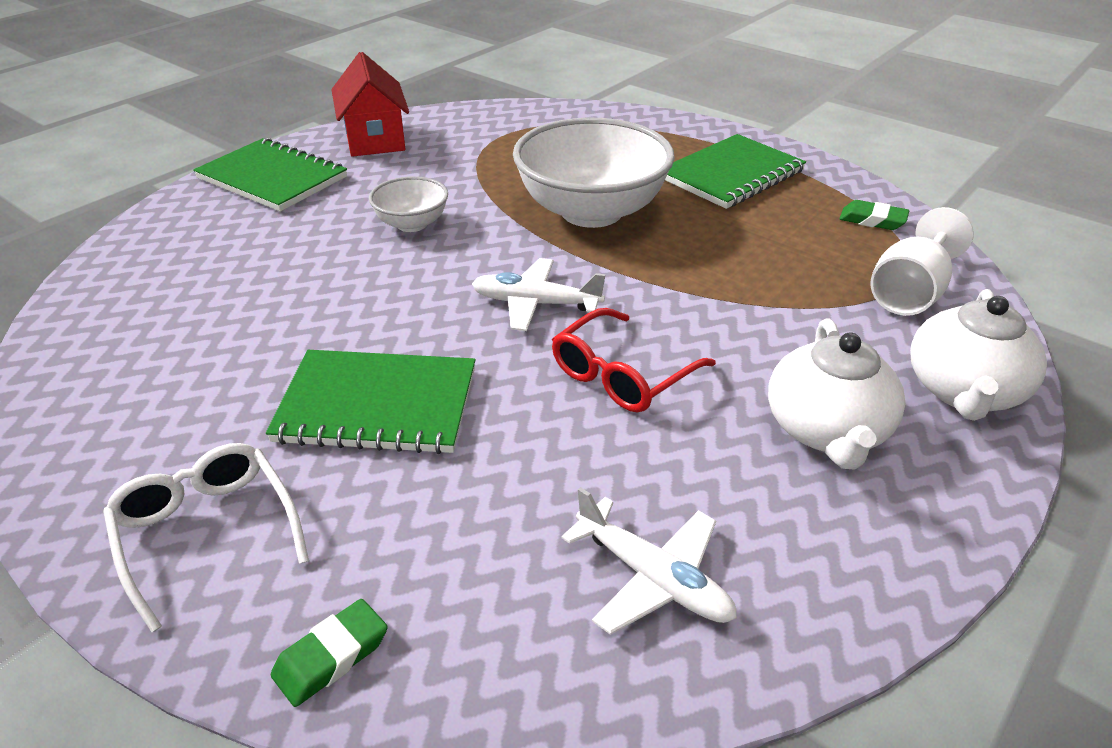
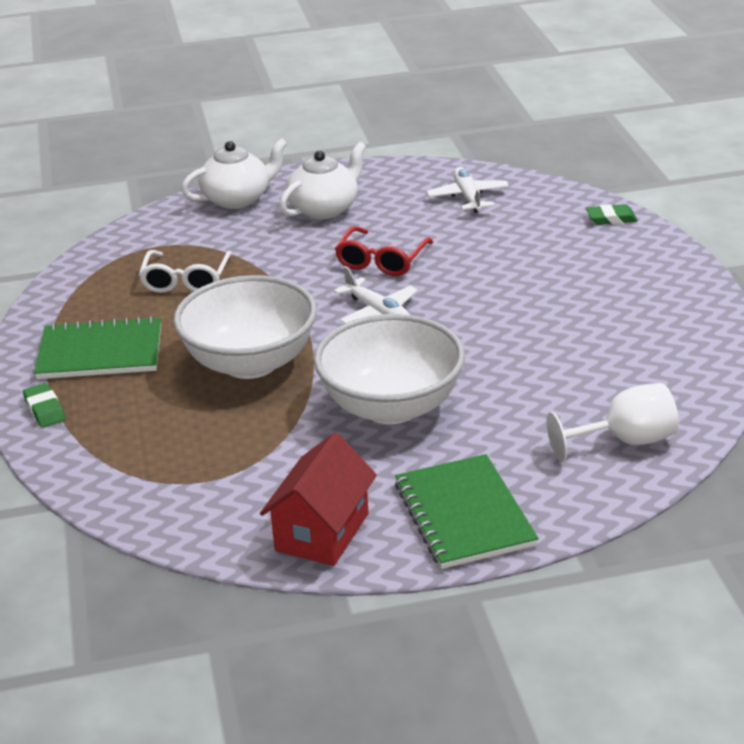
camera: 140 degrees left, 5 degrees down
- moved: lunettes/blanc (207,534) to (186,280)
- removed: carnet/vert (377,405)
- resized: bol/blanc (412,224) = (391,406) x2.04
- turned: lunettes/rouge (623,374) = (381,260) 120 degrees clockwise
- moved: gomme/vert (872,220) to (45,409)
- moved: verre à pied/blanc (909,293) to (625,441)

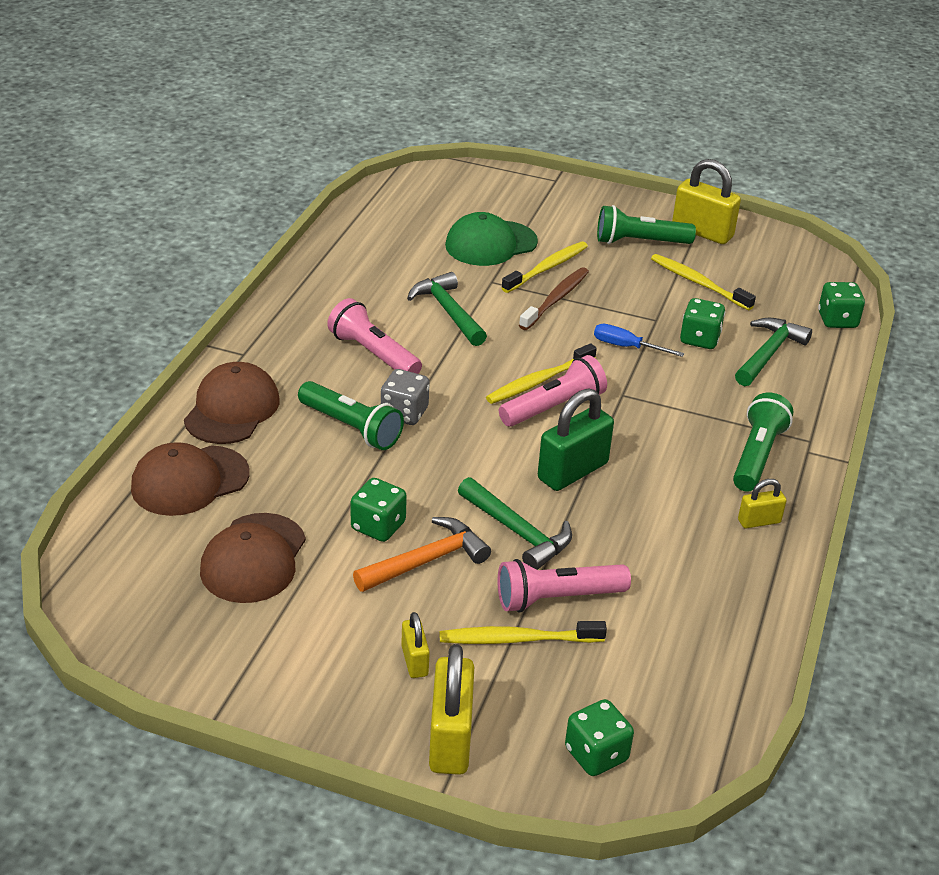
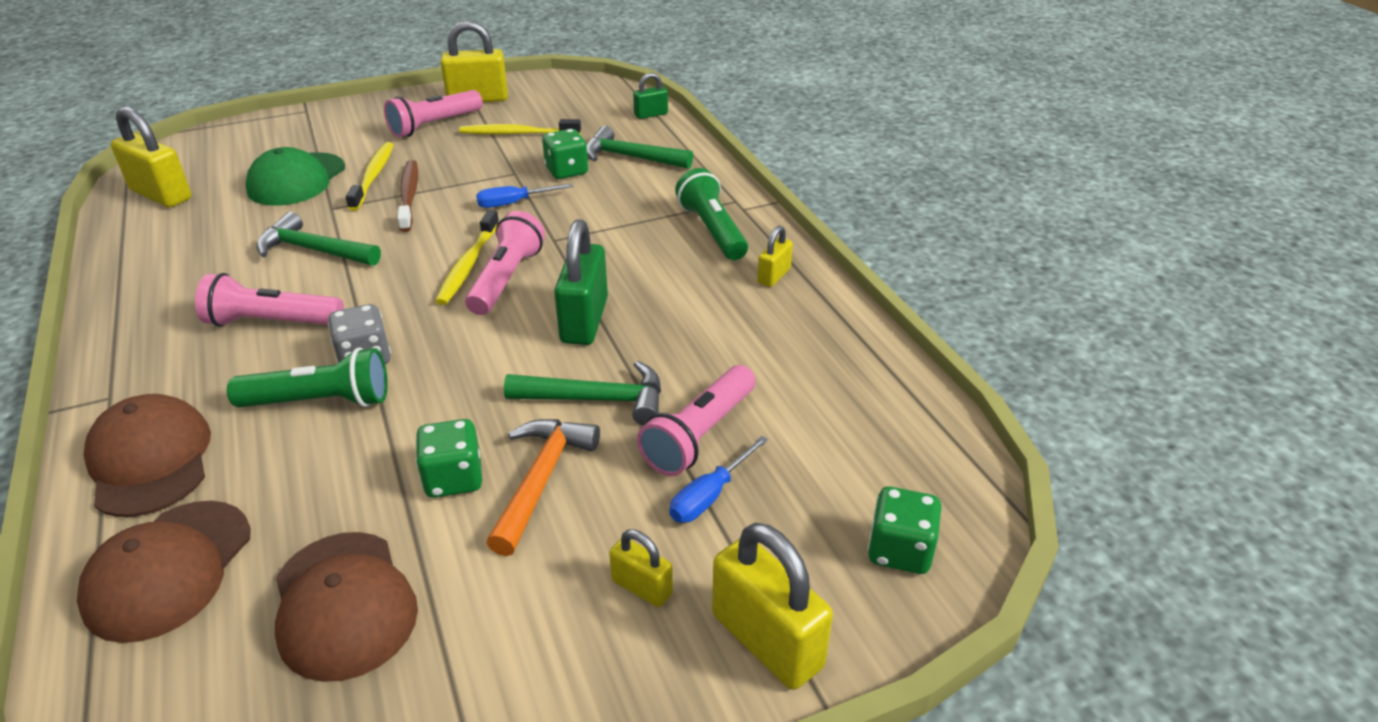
camera: 40 degrees left, 0 degrees up
- replaced: brosse à dents/jaune (517,639) to tournevis/bleu (710,495)
- recoloured: lampe de poche/vert (639,242) to lampe de poche/rose (434,125)
- turned: marteau/vert (768,354) = (631,157) 60 degrees counterclockwise
- replaced: dé/vert (837,320) to cadenas/vert (651,114)
- added: cadenas/jaune (161,195)

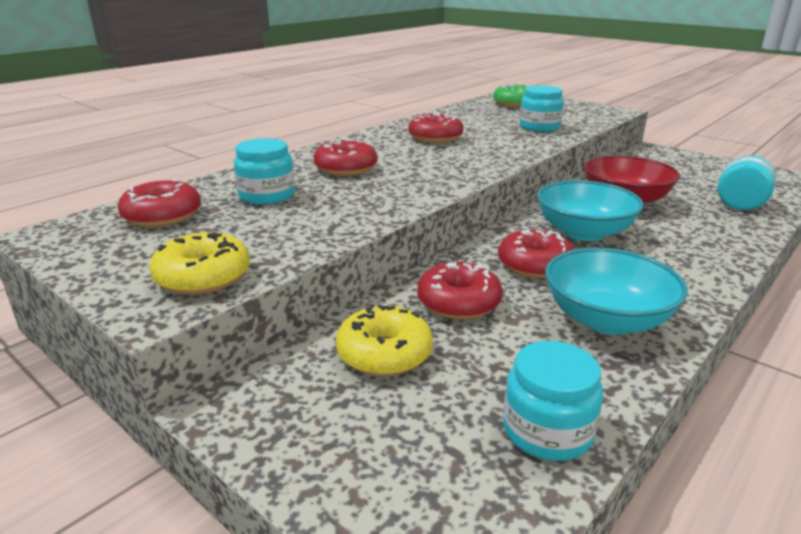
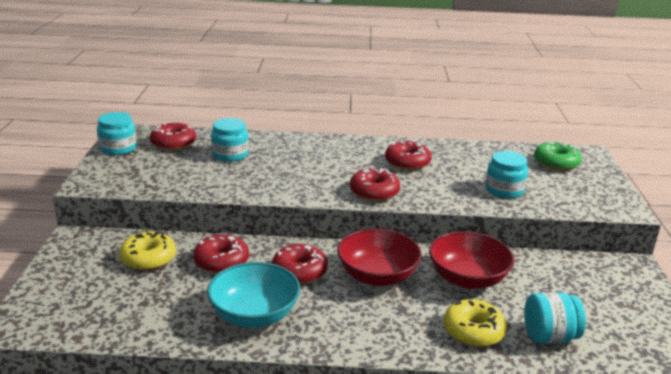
camera: 50 degrees right, 0 degrees up
- moved: beignet/jaune (203,277) to (473,331)
- moved: beignet/rouge (346,168) to (374,192)
- moved: bocal/turquoise (547,431) to (118,148)
- recoloured: bol/turquoise (583,232) to bol/rouge (377,276)

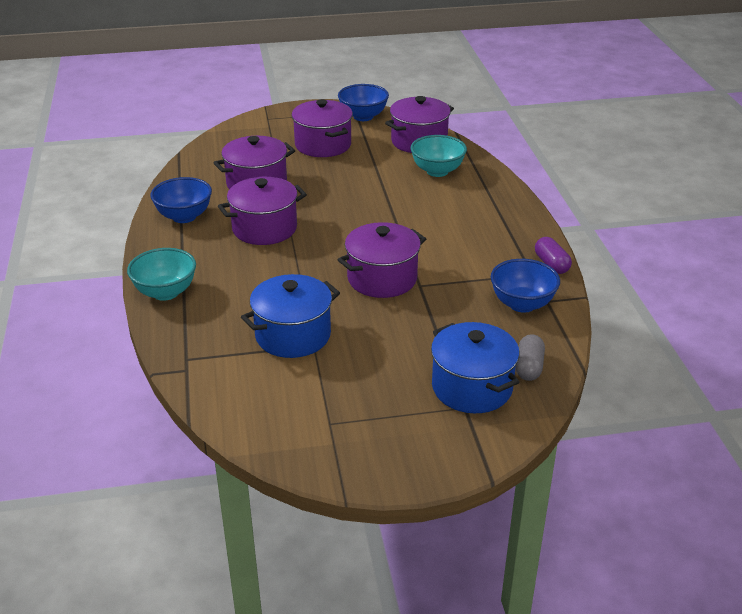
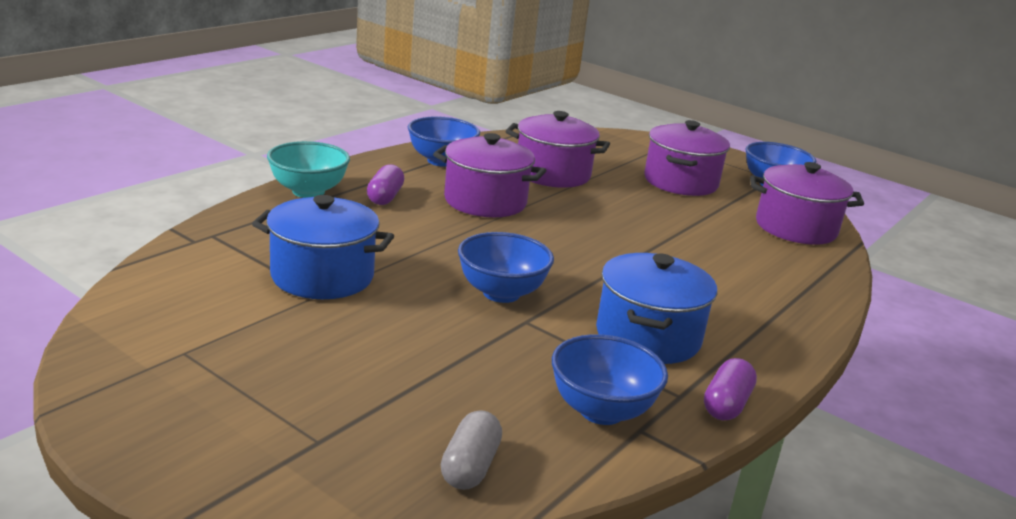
camera: 45 degrees right, 10 degrees down
- replaced: marmite/violet (382,279) to bol/bleu (501,293)
- removed: bol/turquoise (437,171)
- moved: marmite/bleu (472,387) to (648,337)
- turned: gélule/gris (529,367) = (470,466) 45 degrees counterclockwise
- added: gélule/violet (385,197)

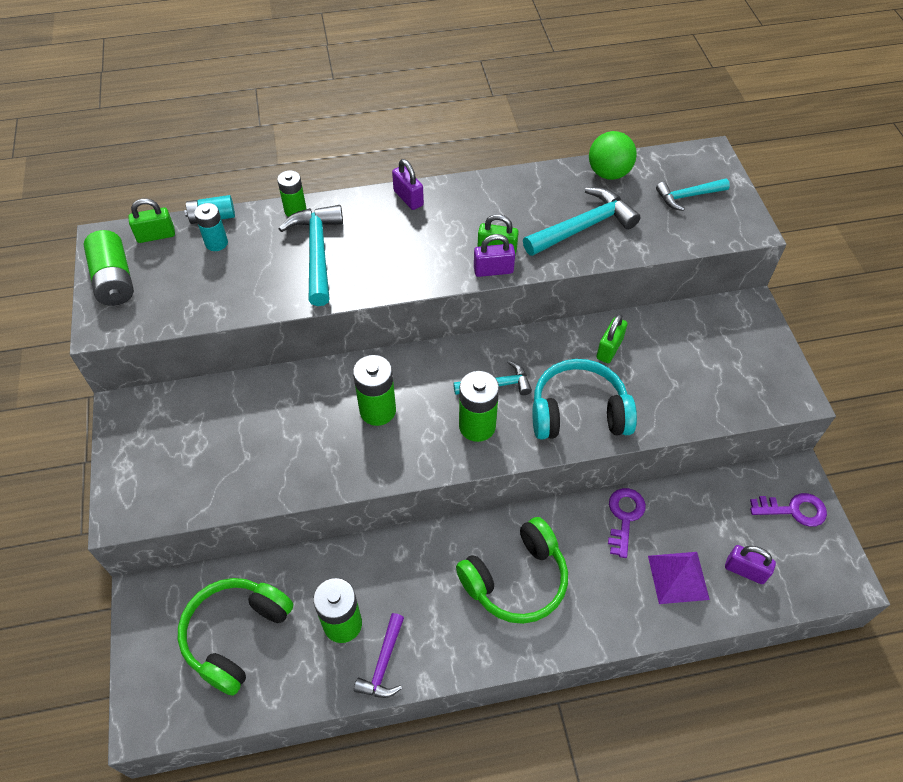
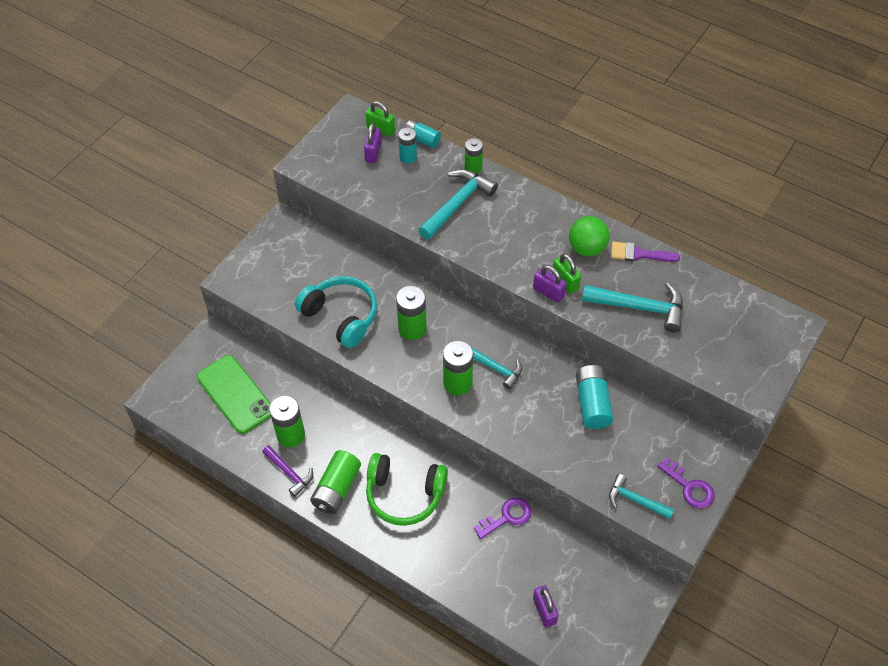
camera: 45 degrees right, 0 degrees up
- moved: pile/vert (114,280) to (336,488)
- replaced: casque audio/vert (236,635) to téléphone/vert (235,394)
- turned: marteau/violet (383,664) = (289,473) 105 degrees counterclockwise
- moved: cadenas/violet (408,198) to (373,152)
- moved: casque audio/turquoise (578,412) to (341,316)
- moved: balle/vert (608,173) to (587,248)
- replaced: cadenas/vert (609,349) to pile/turquoise (592,403)
- removed: pyramide/violet (678,577)
- moved: marteau/turquoise (687,196) to (635,500)
- moved: clé/violet (793,510) to (689,487)
- added: pinceau/violet (639,254)

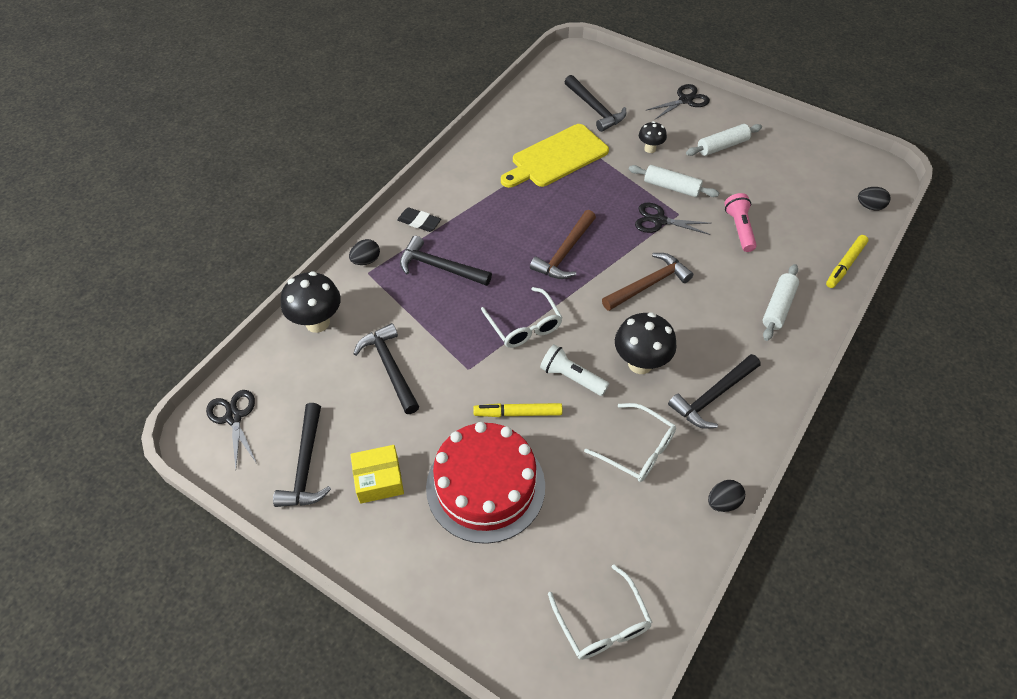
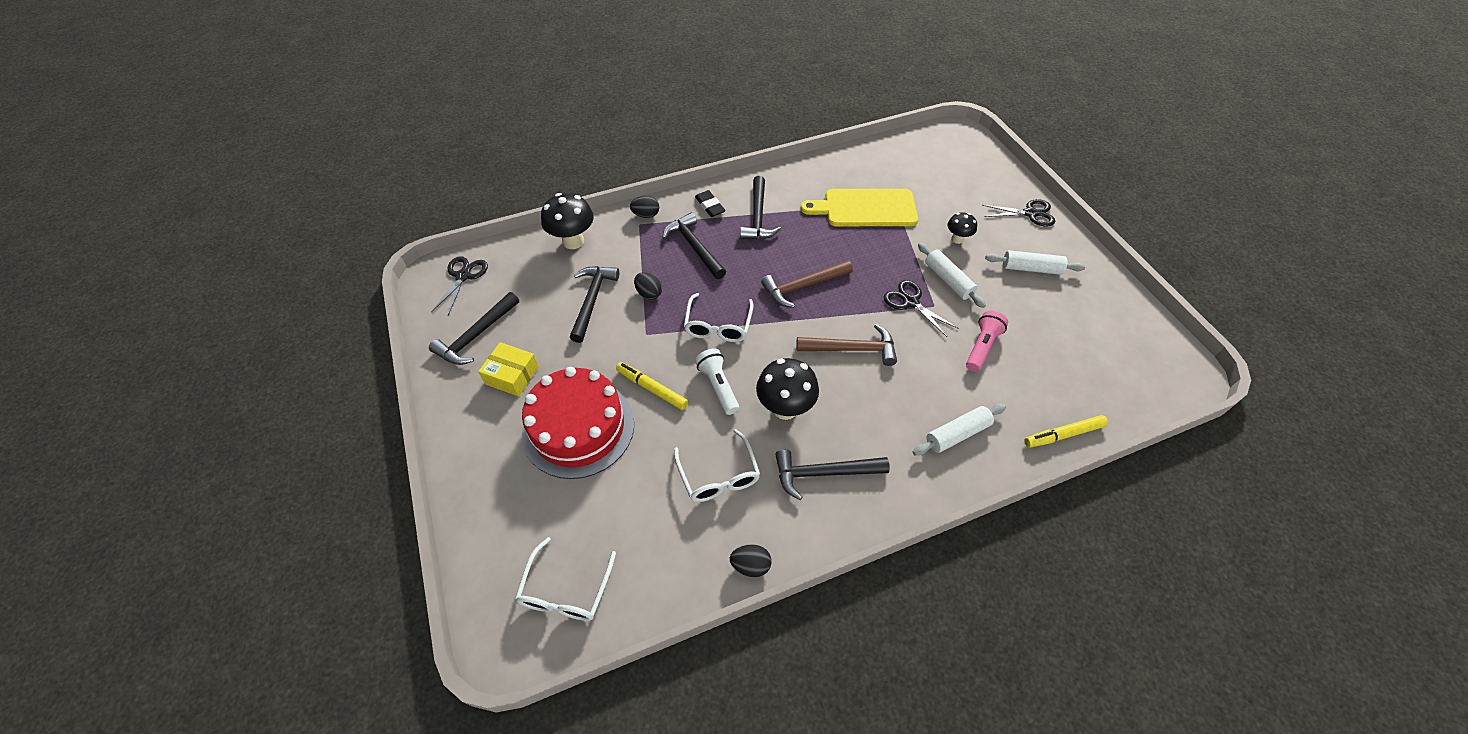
camera: 35 degrees right, 0 degrees up
- moved: marteau/noir (595,109) to (757,217)
- moved: œuf/noir (869,206) to (649,293)

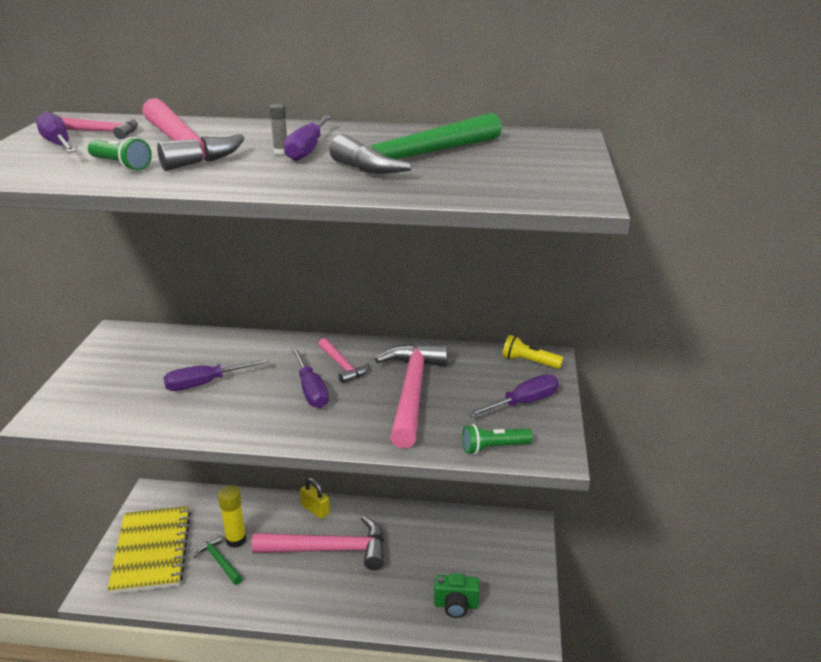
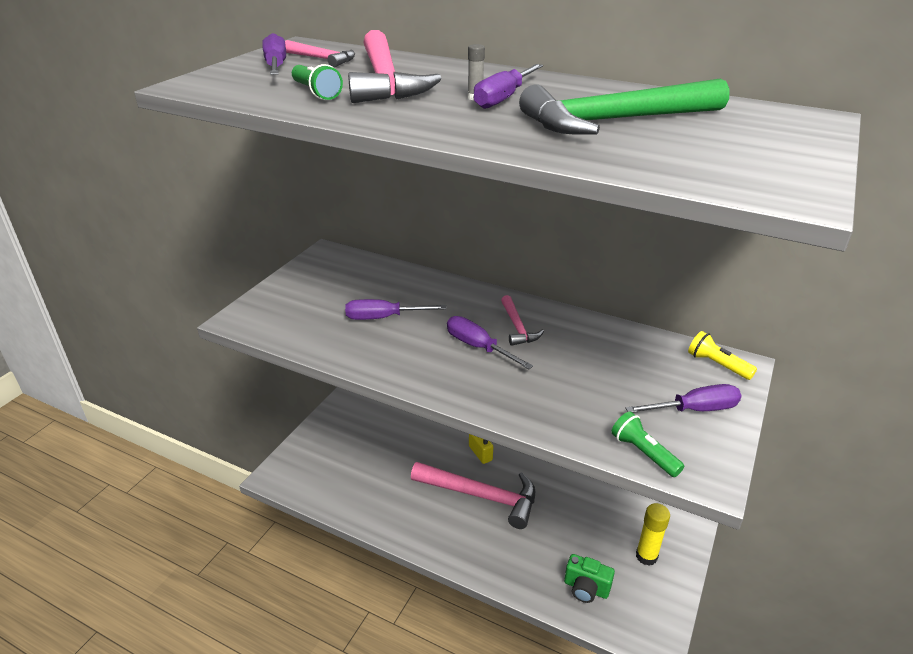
camera: 20 degrees right, 5 degrees up
- removed: carnet/jaune (152,551)
- removed: marteau/vert (219,561)
- moved: bâton de colle/jaune (236,540) to (646,556)
- turned: tournevis/violet (311,391) = (477,346) 135 degrees clockwise
- removed: marteau/rose (411,392)
- turned: lampe de poche/vert (493,448) = (643,453) 45 degrees clockwise

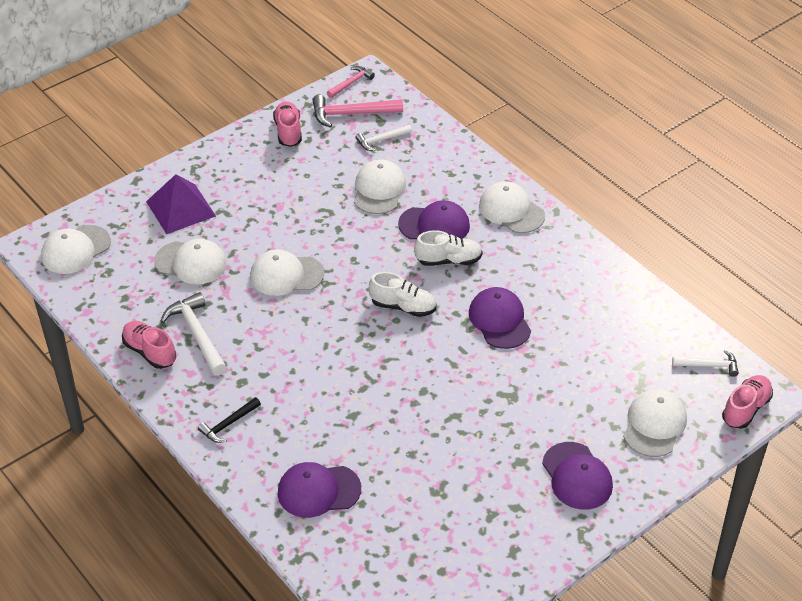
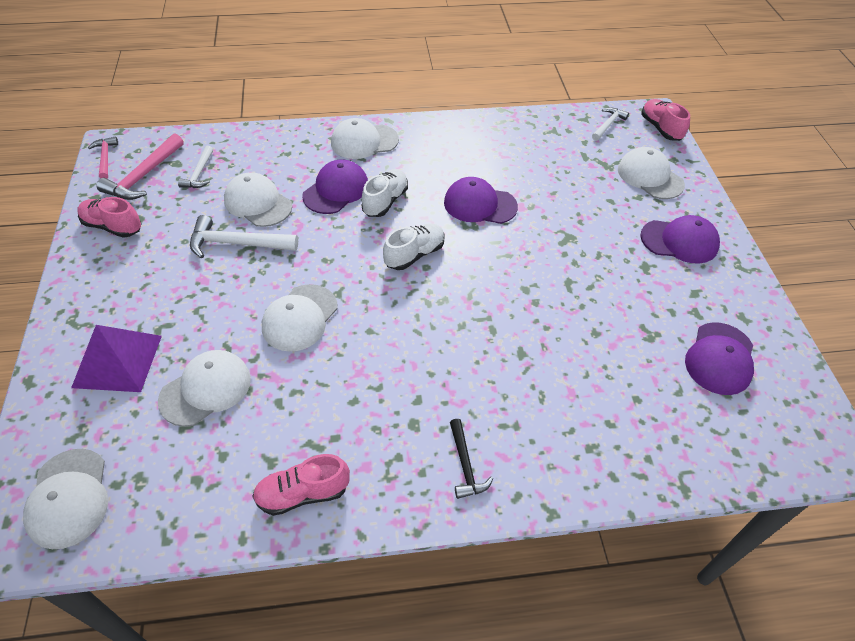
camera: 60 degrees left, 5 degrees up
- moved: marteau/blanc (197,334) to (237,244)
- moved: casquette/violet (318,491) to (720,358)

